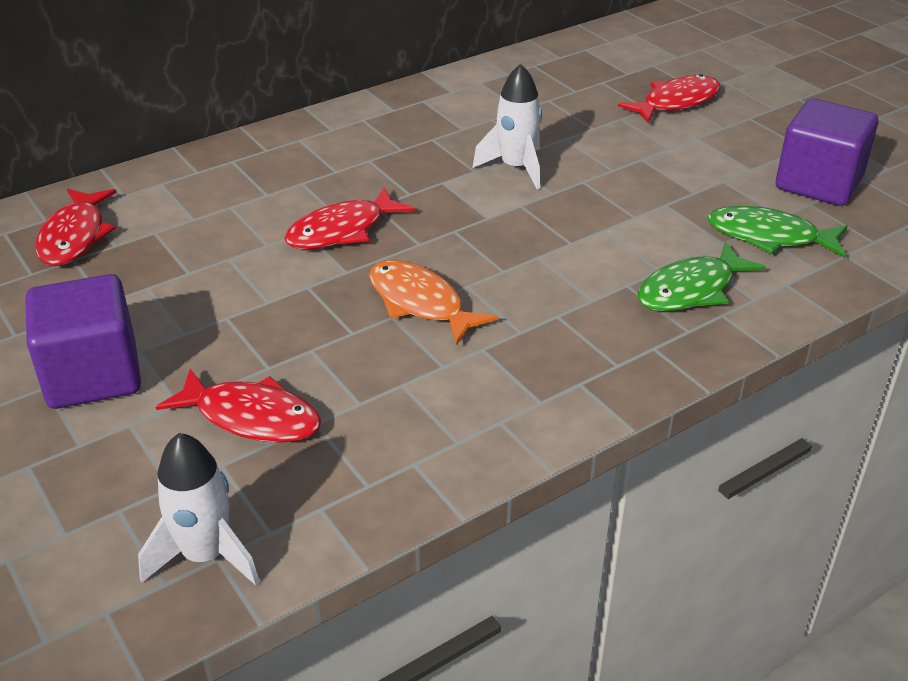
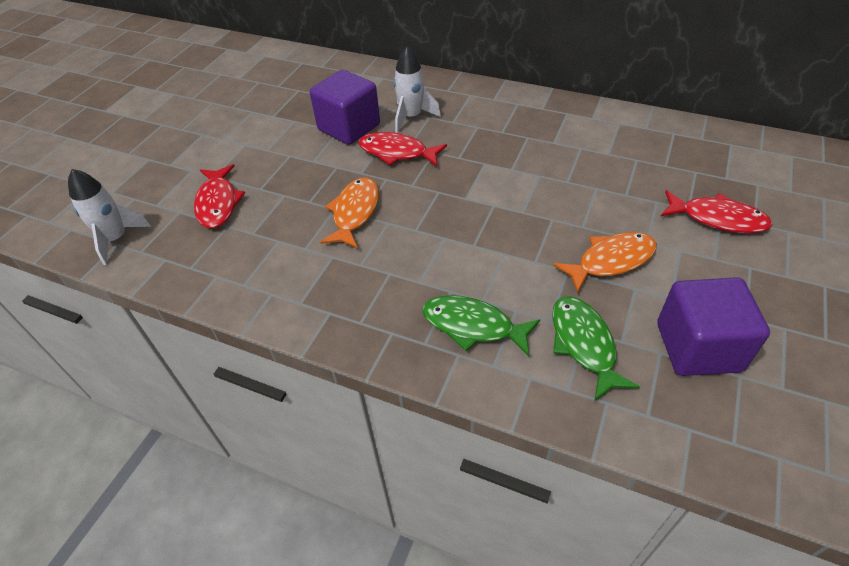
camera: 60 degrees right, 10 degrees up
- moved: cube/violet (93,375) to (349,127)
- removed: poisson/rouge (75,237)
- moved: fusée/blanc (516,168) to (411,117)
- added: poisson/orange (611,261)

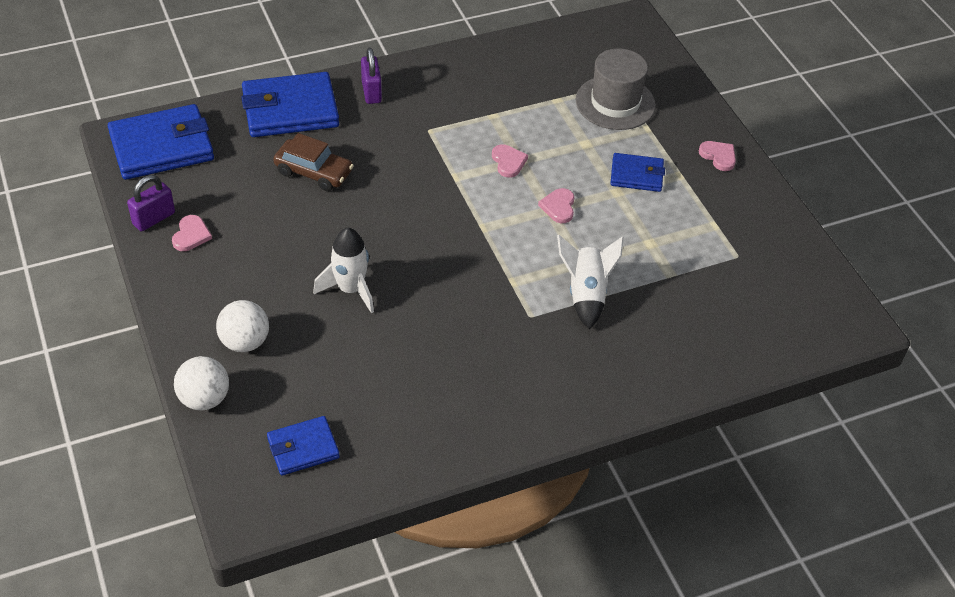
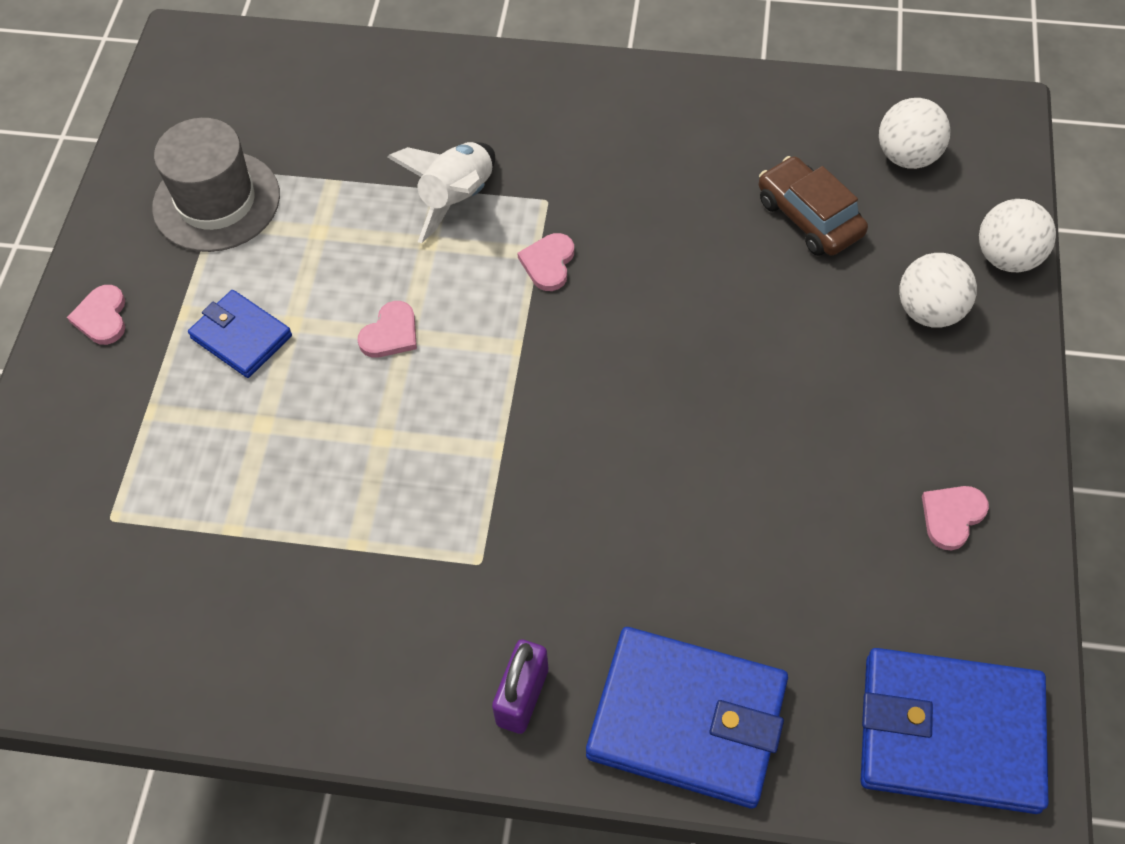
camera: 145 degrees left, 10 degrees up
- removed: cadenas/violet (154,218)
- replaced: portefeuille/bleu (303,448) to balle/blanc (907,156)
- moved: voiture/marron (314,172) to (809,217)
- removed: fusée/blanc (350,289)
- moved: cœur/rose (508,162) to (548,263)
- moved: chapeau/gris (615,103) to (216,201)

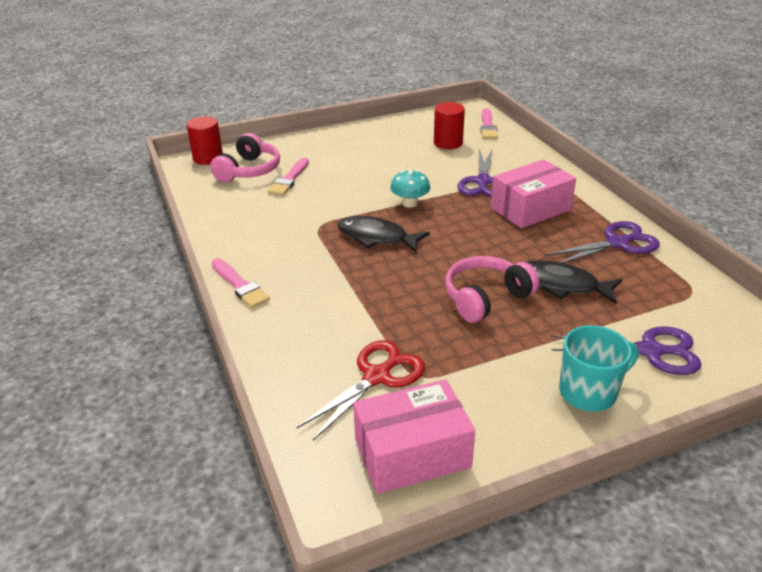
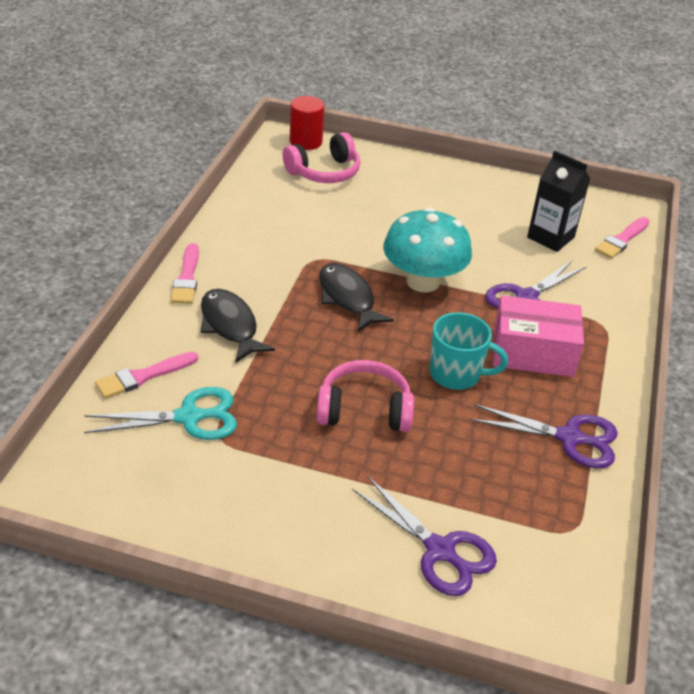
camera: 35 degrees right, 5 degrees up
- moved: pinceau/rose (289,179) to (143,376)
- recoloured: ciseaux/rouge (377,377) to ciseaux/turquoise (188,417)
- removed: boîte/rose (412,453)
- resized: champignon/turquoise (410,203) = (423,281) x1.89
- replaced: cylindre/rouge (448,143) to brique de lait/noir (550,237)
- moved: poisson/noir (562,285) to (230,326)
- moved: tasse/turquoise (589,392) to (456,374)

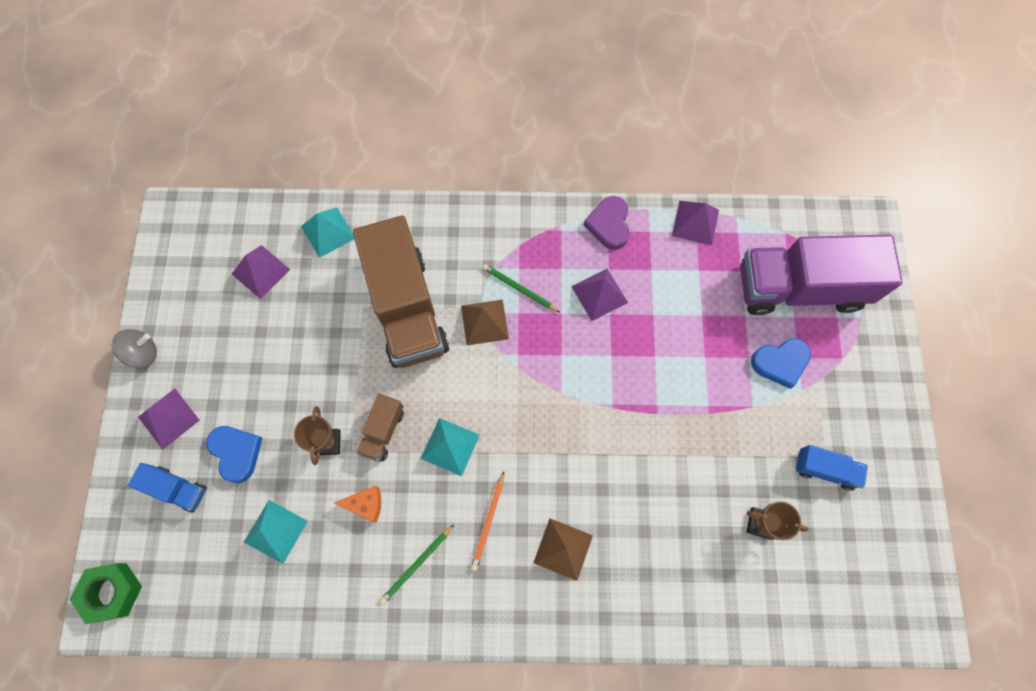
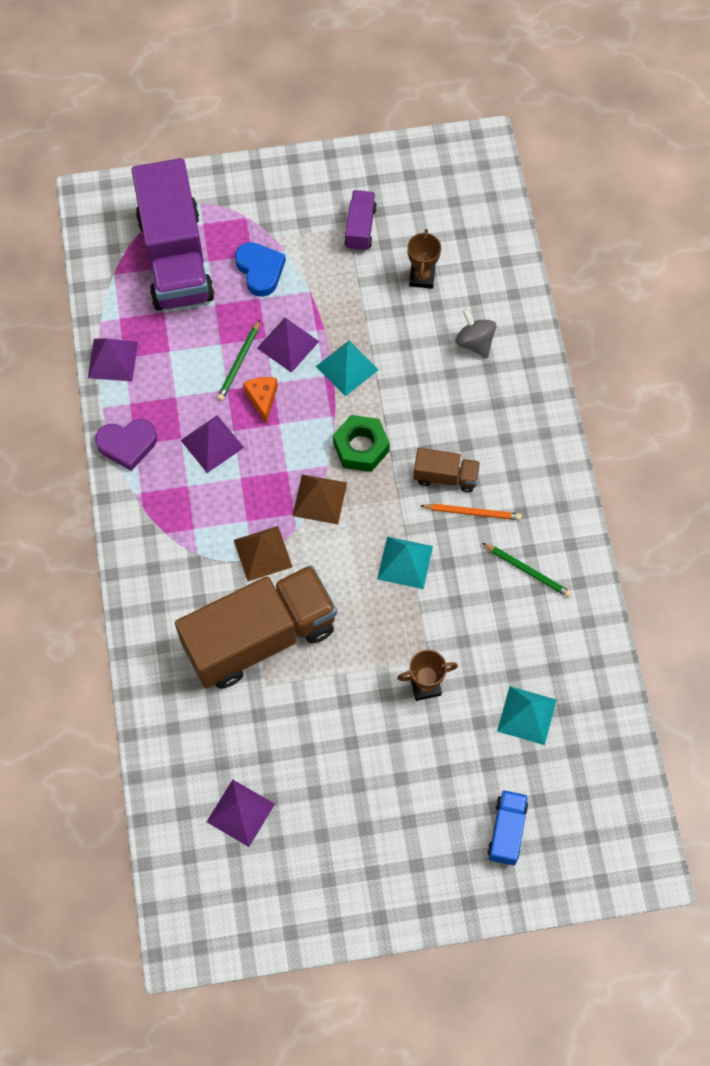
camera: 100 degrees left, 5 degrees down
- moved: écrou/vert (112,592) to (361,447)
- moved: toupie/gris (143,353) to (474,342)
- moved: pyramide/violet (168,418) to (288,344)
- removed: cœur/bleu (237,452)
- moved: pyramide/turquoise (328,232) to (347,368)
- moved: fromage/orange (365,504) to (262,399)
- moved: camion/marron (383,431) to (445,476)
- moved: crayon/vert (519,289) to (239,362)
- moved: pyramide/marron (563,549) to (319,499)
- recoloured: camion/bleu (824,469) to camion/violet (360,228)

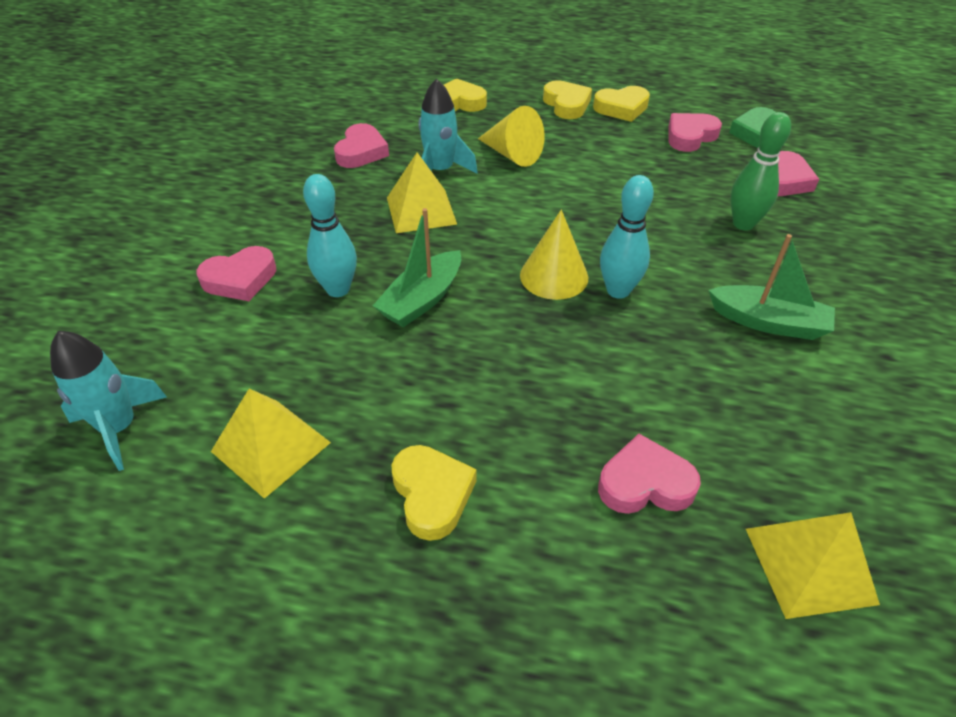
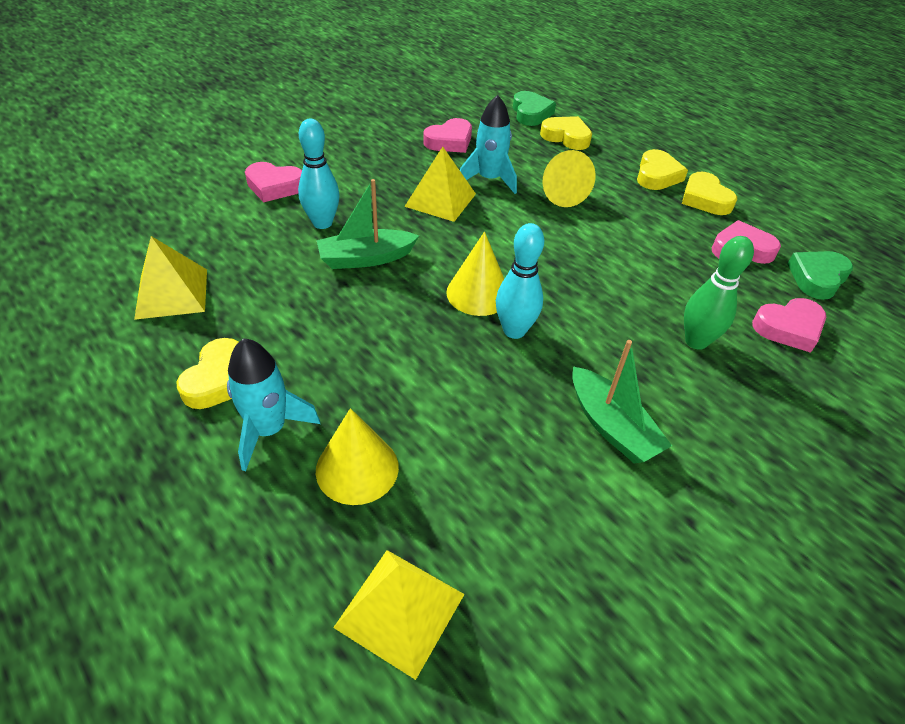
camera: 35 degrees right, 0 degrees up
- moved: fusée/turquoise (119,428) to (269,430)
- turned: cœur/jaune (621,108) = (705,199) 45 degrees clockwise
- replaced: cœur/rose (645,483) to cône/jaune (357,468)
- added: cœur/vert (531,113)

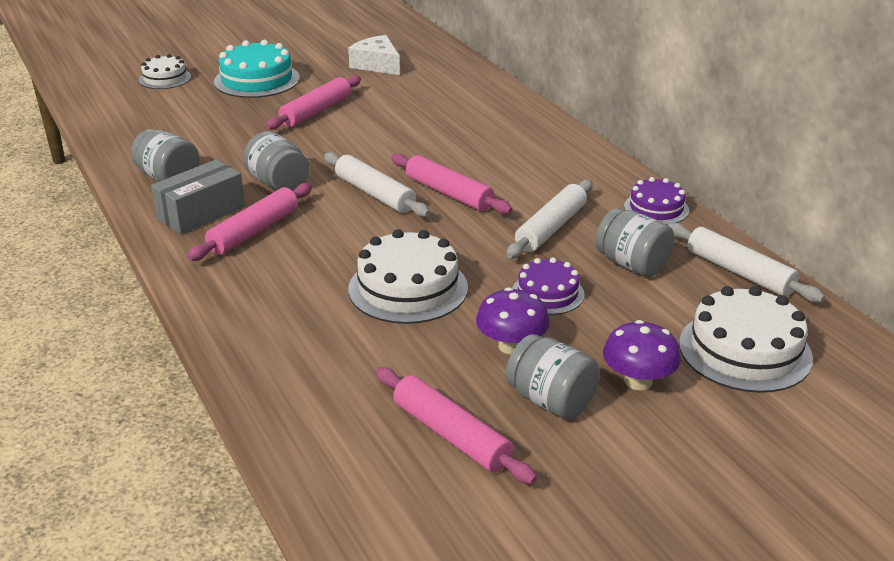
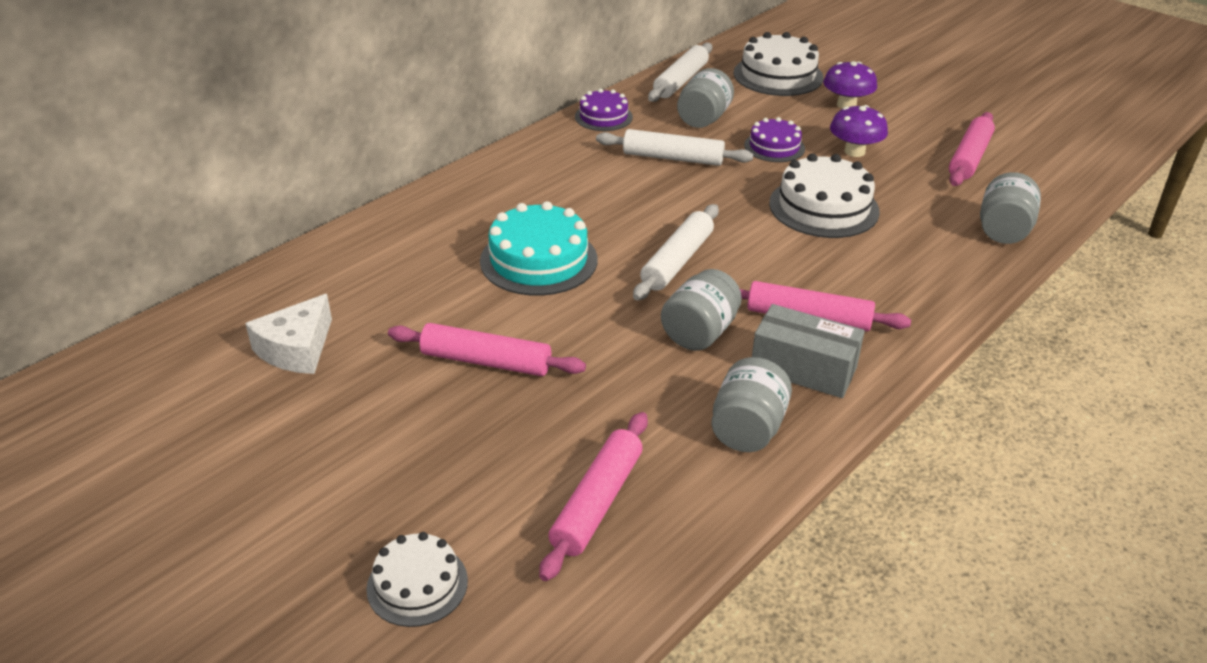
camera: 110 degrees left, 5 degrees up
- moved: gâteau/turquoise (257,80) to (538,260)
- moved: rouleau à pâtisserie/rose (449,193) to (597,502)
- moved: bocal/gris (551,401) to (1003,231)

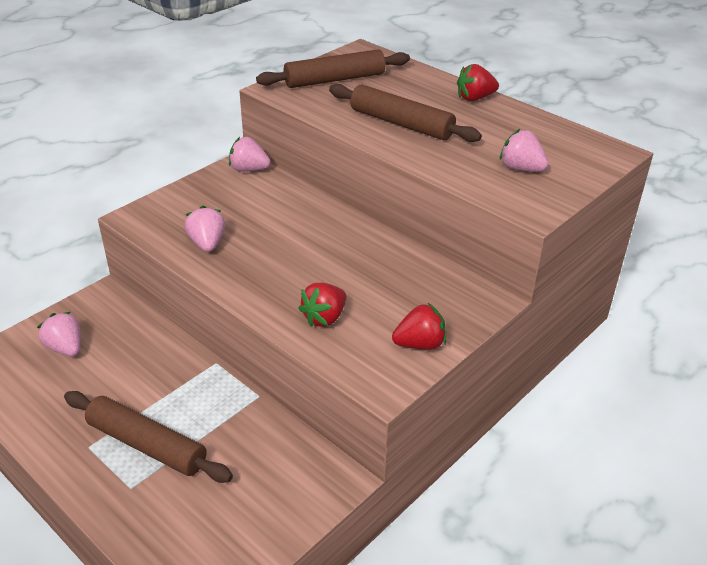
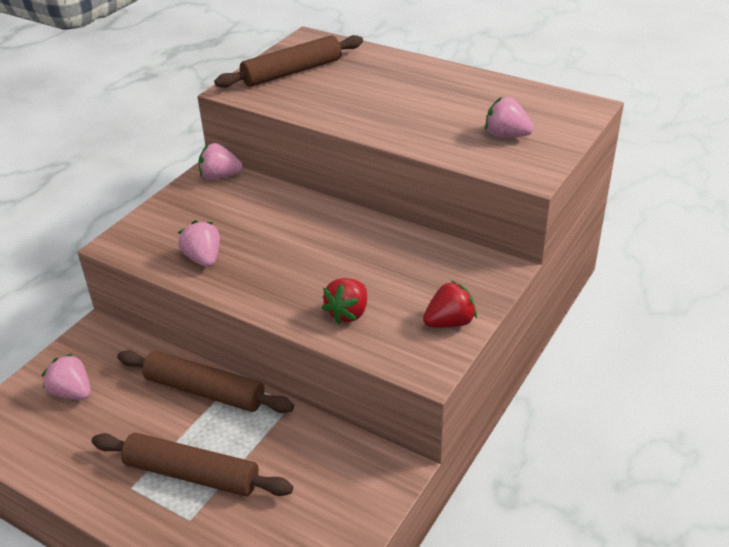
camera: 10 degrees left, 0 degrees up
- moved: rouleau à pâtisserie/marron (401,123) to (205,391)
- removed: fraise/rouge (475,98)

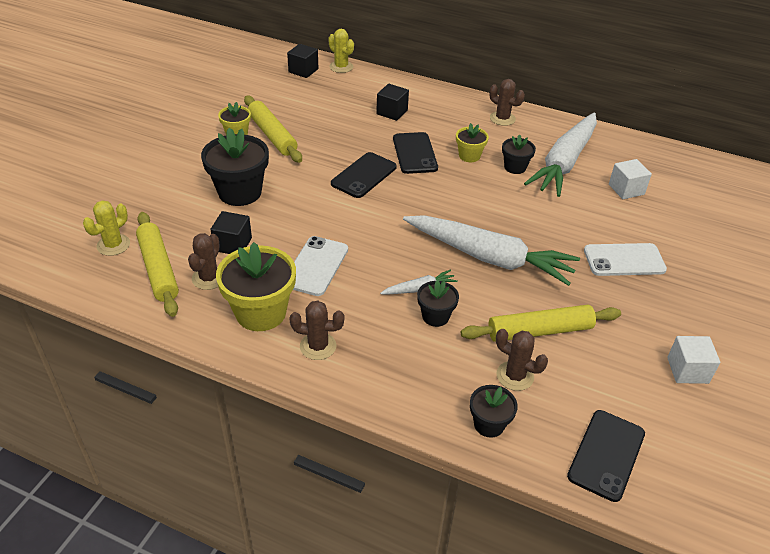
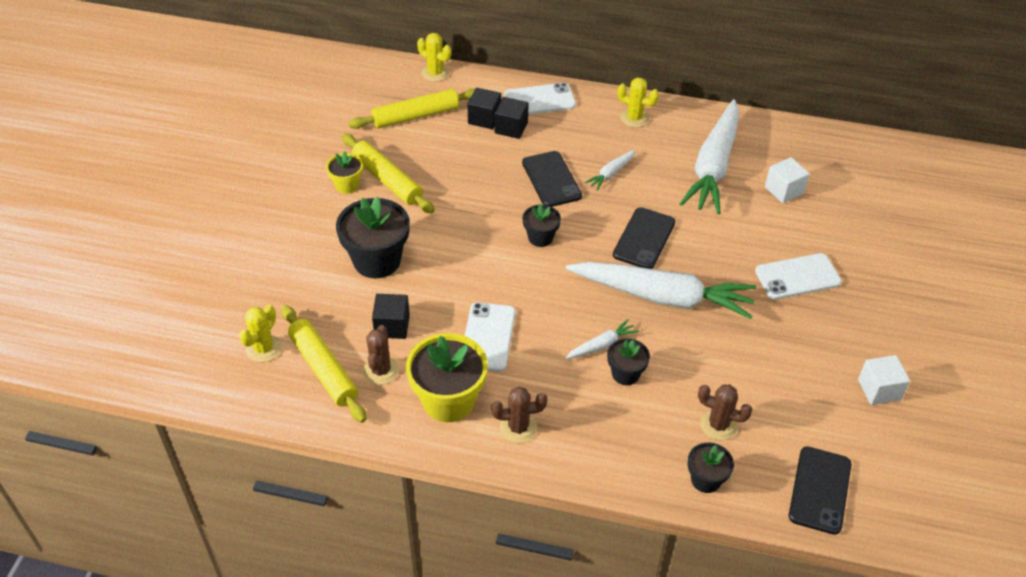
camera: 10 degrees left, 5 degrees up
- moved: cube/noir (303,71) to (484,118)
- moved: téléphone/noir (364,175) to (644,238)
- replaced: pot de fleurs/jaune (469,156) to carotte/blanc (611,173)
- moved: rouleau à pâtisserie/jaune (539,331) to (415,116)
- recoloured: cactus/marron (502,118) to cactus/jaune (634,118)
- moved: pot de fleurs/noir (515,167) to (540,237)
- added: téléphone/blanc (539,100)

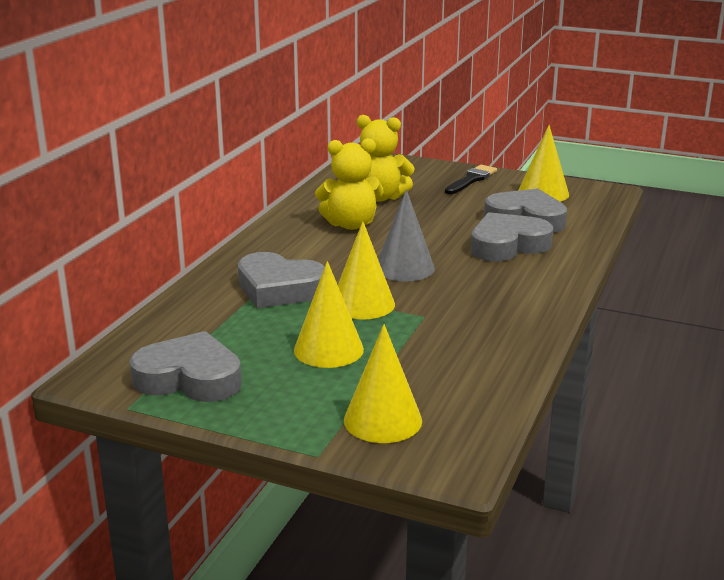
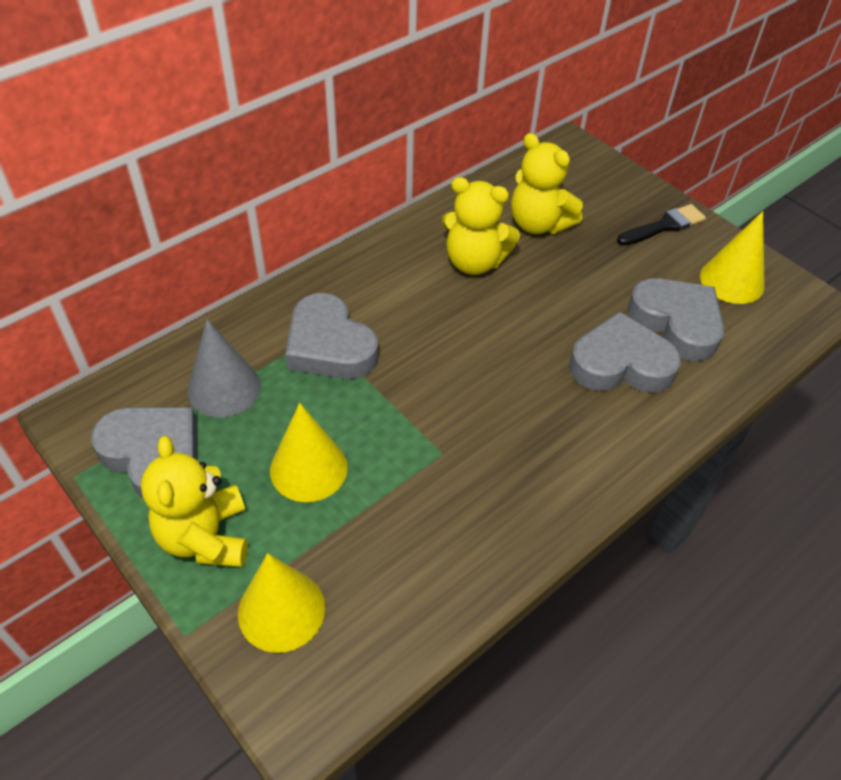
camera: 25 degrees right, 25 degrees up
- removed: cône/jaune (362,304)
- moved: cône/gris (404,268) to (224,388)
- added: ours en peluche/jaune (205,537)

